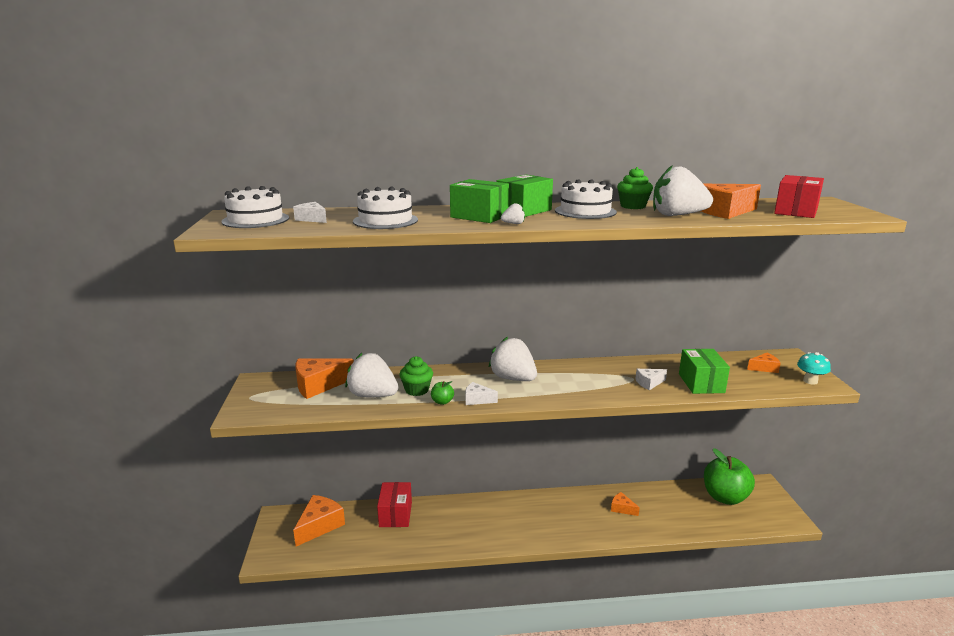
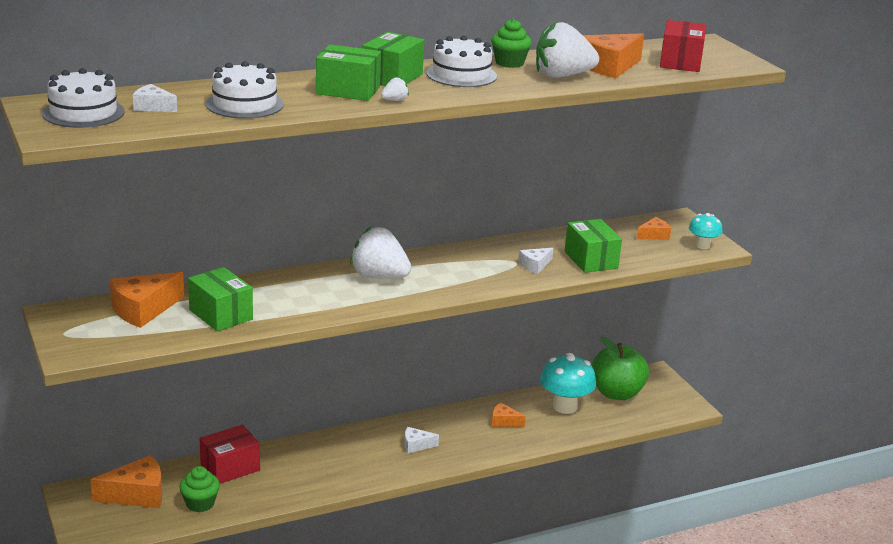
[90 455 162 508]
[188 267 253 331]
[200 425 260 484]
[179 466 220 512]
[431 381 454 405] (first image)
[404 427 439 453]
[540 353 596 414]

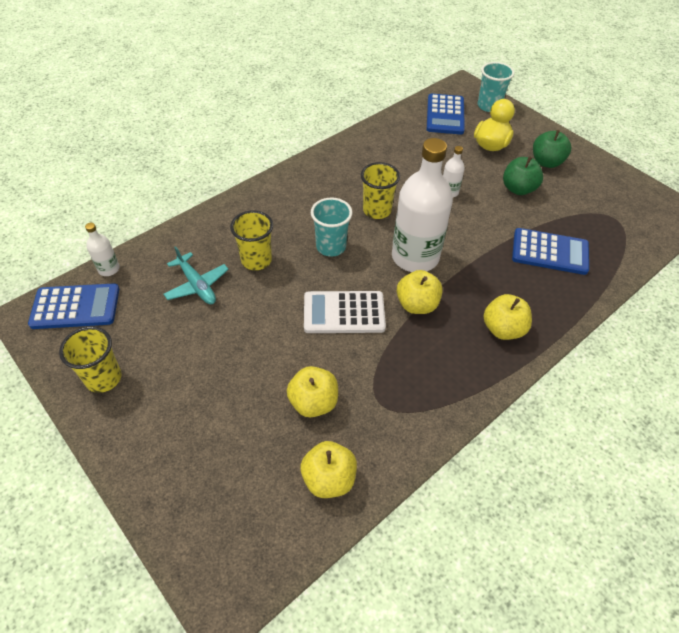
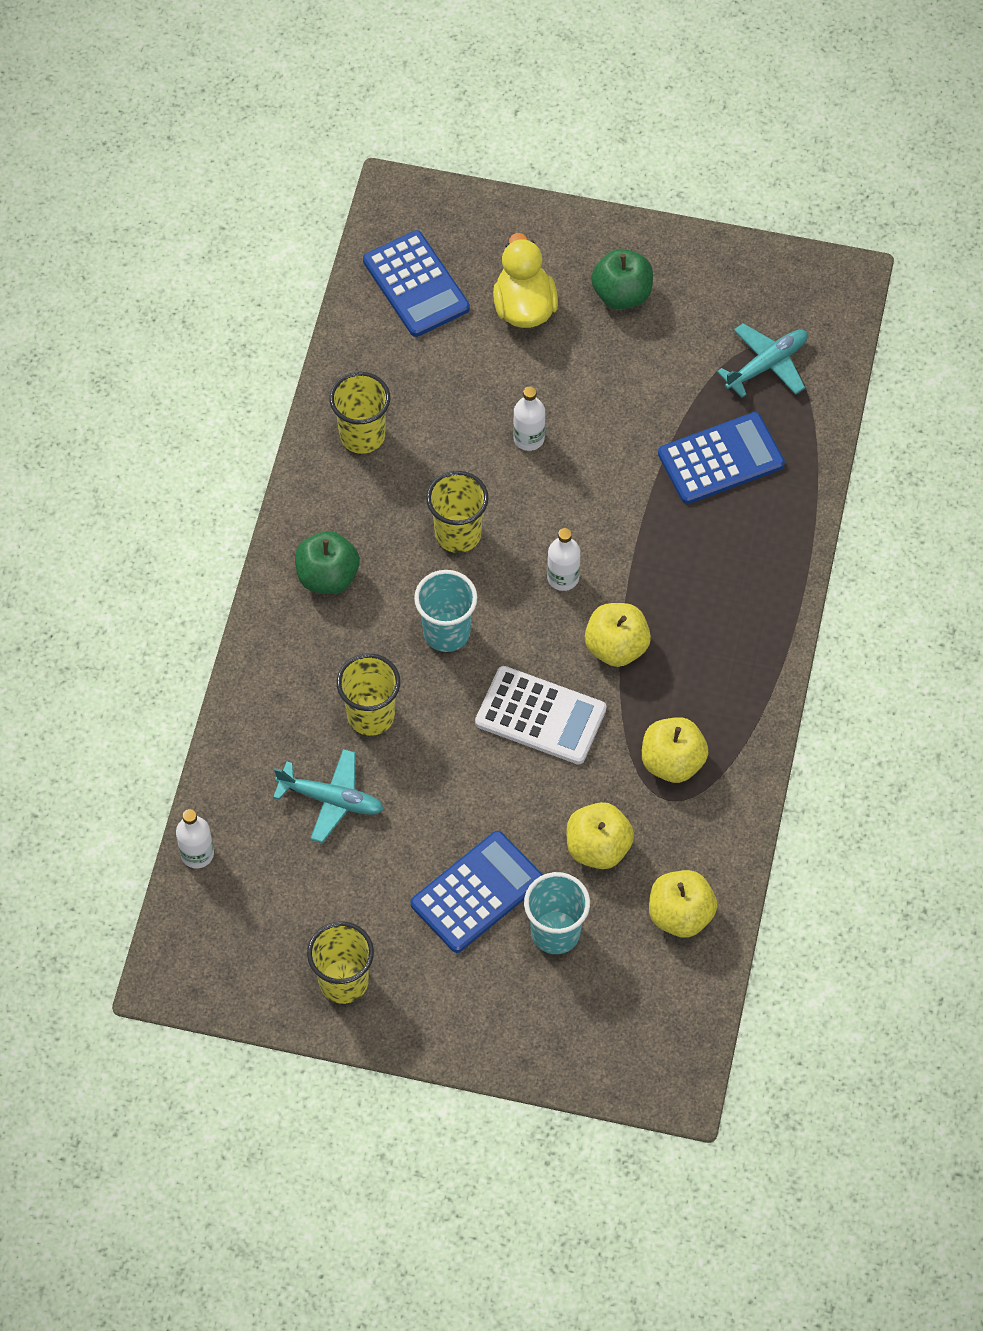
[411 831 543 953]
[475 666 607 765]
[547 528 581 591]
[524 872 590 954]
[642 717 709 783]
[295 531 360 594]
[329 372 390 454]
[717 323 808 398]

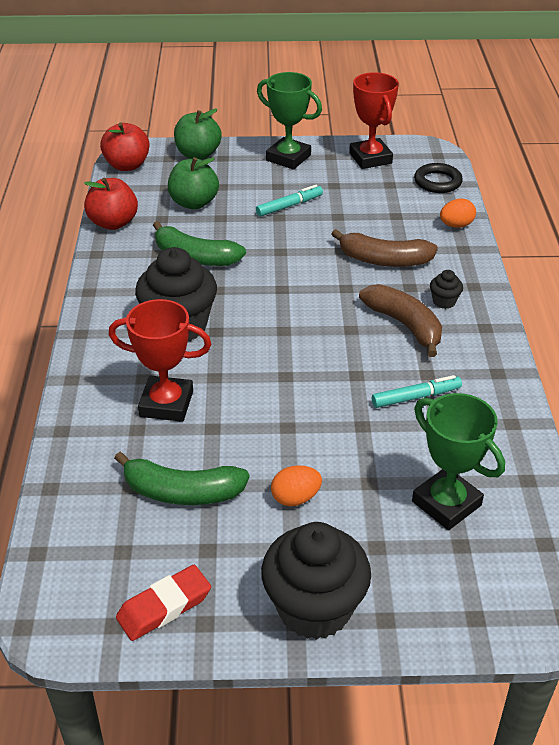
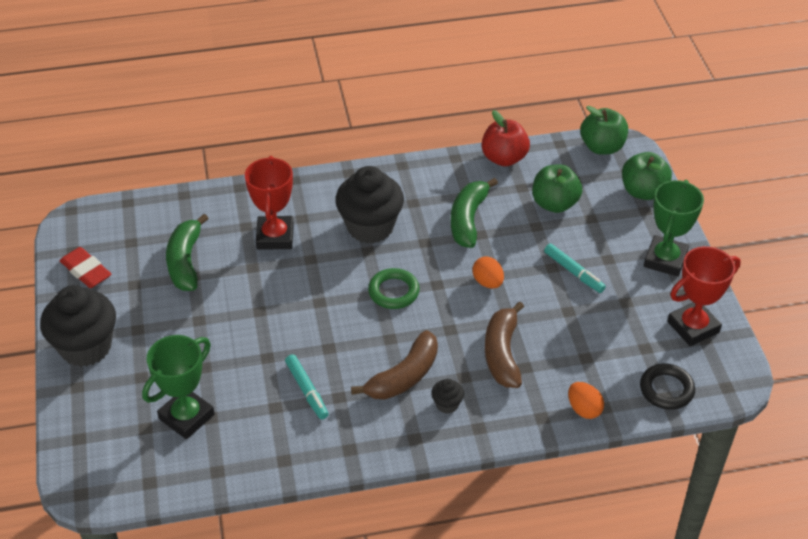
[580 106 628 155]
[472 256 504 289]
[368 268 420 309]

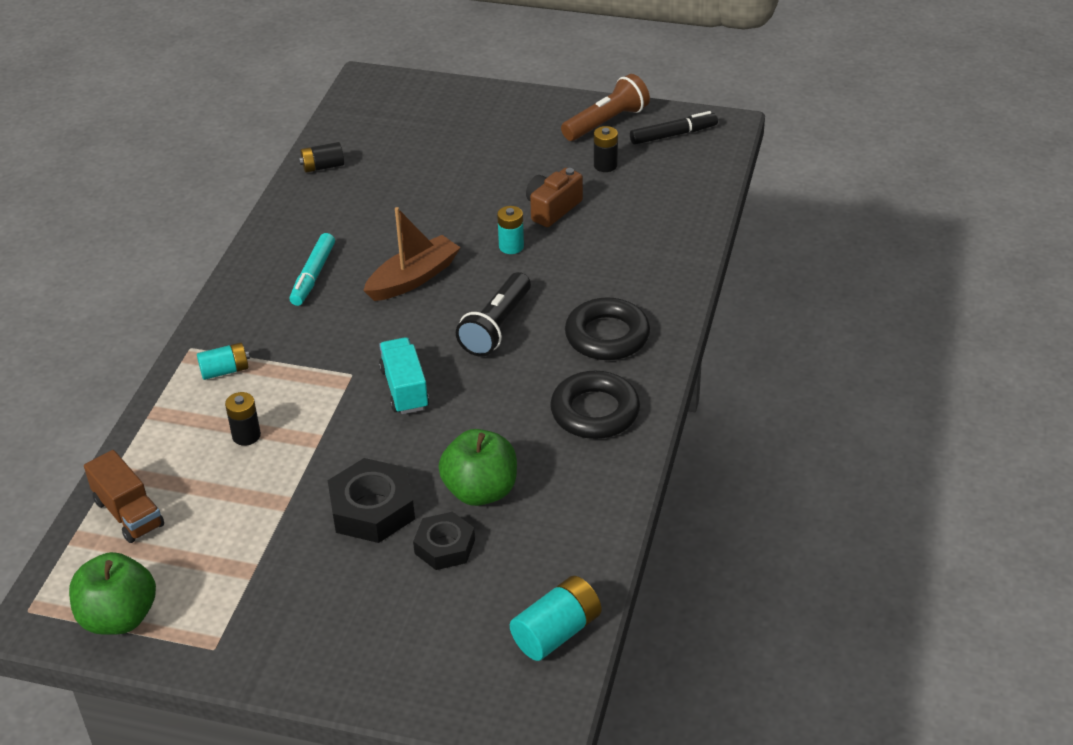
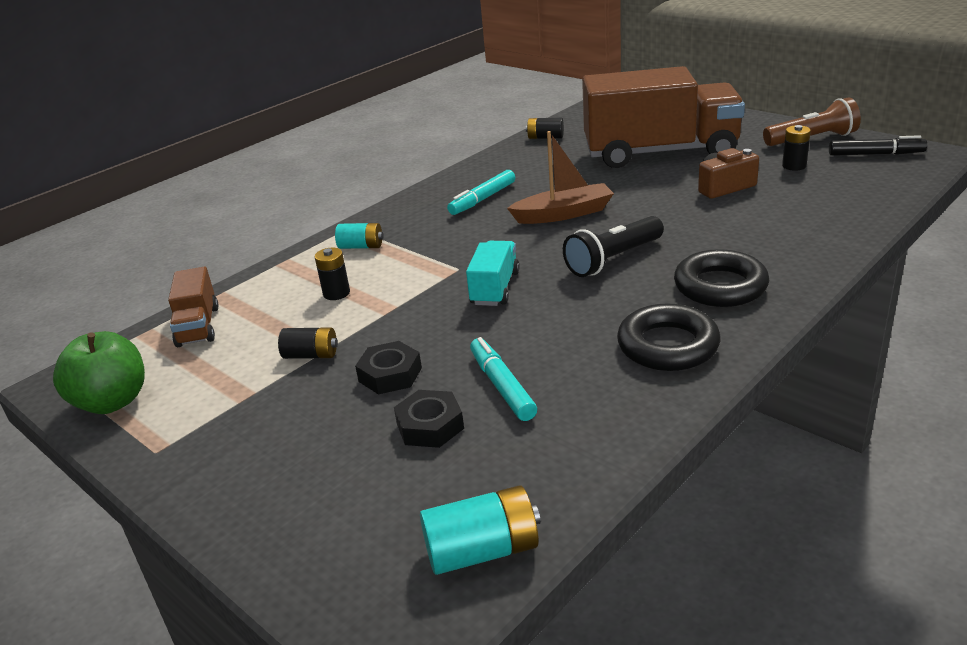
[355 341 422 395]
[470 337 537 421]
[497 206 524 254] (first image)
[278 327 338 359]
[582 66 745 168]

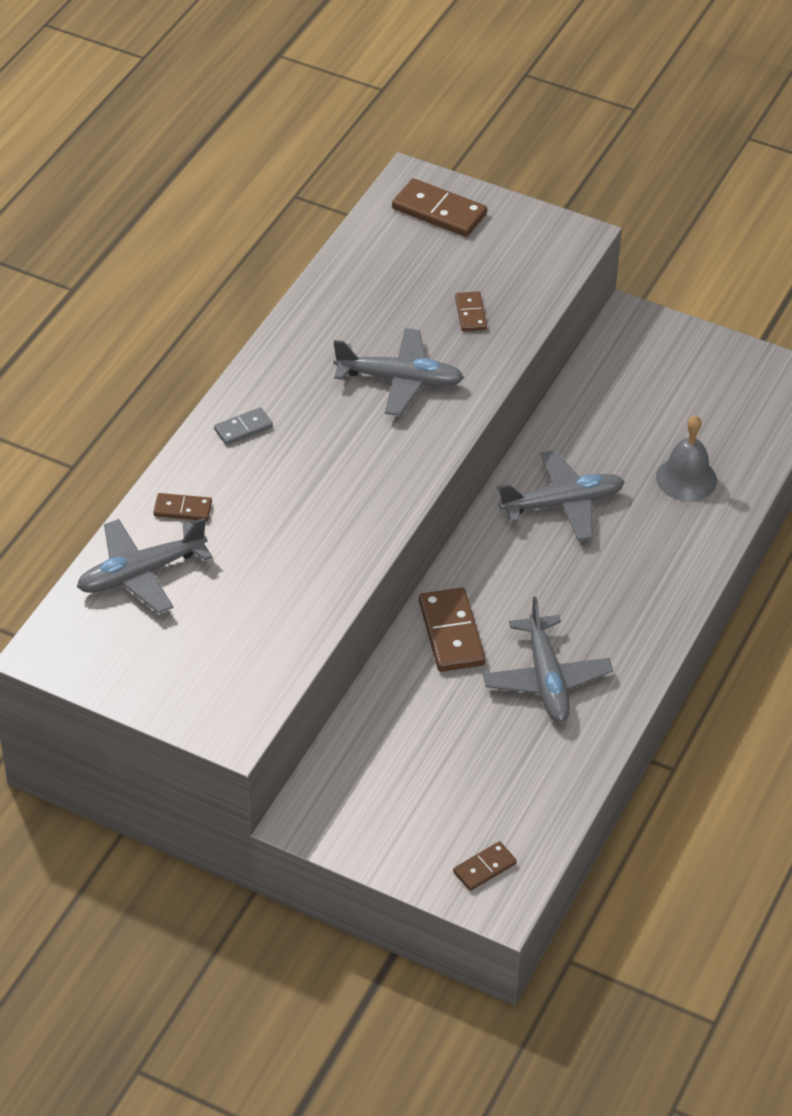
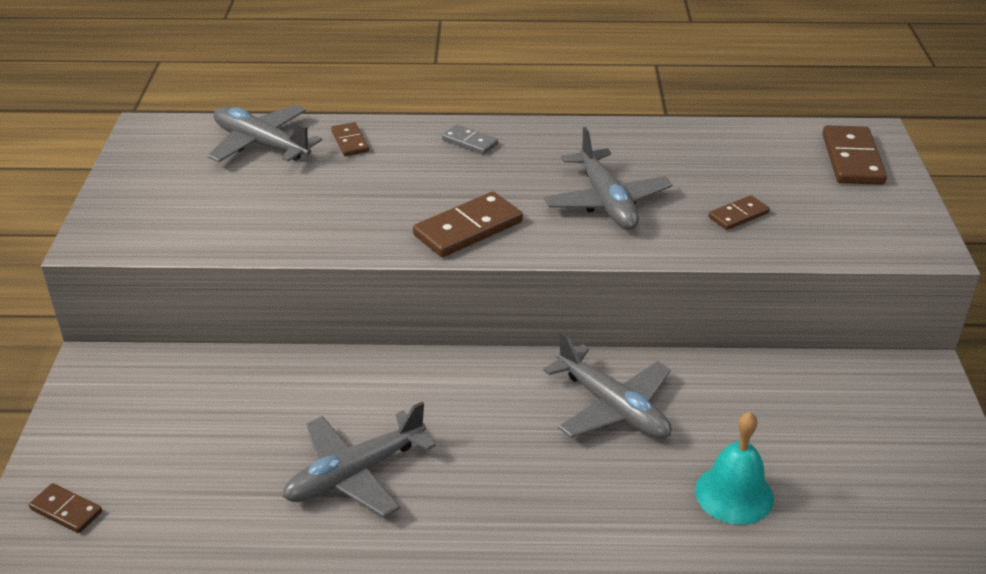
[413 192 523 257]
[695 412 774 525]

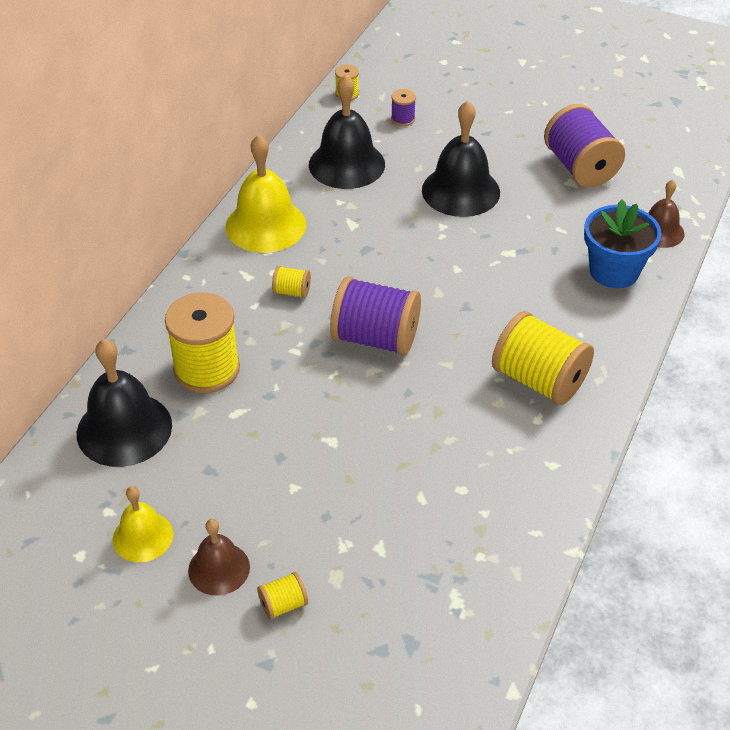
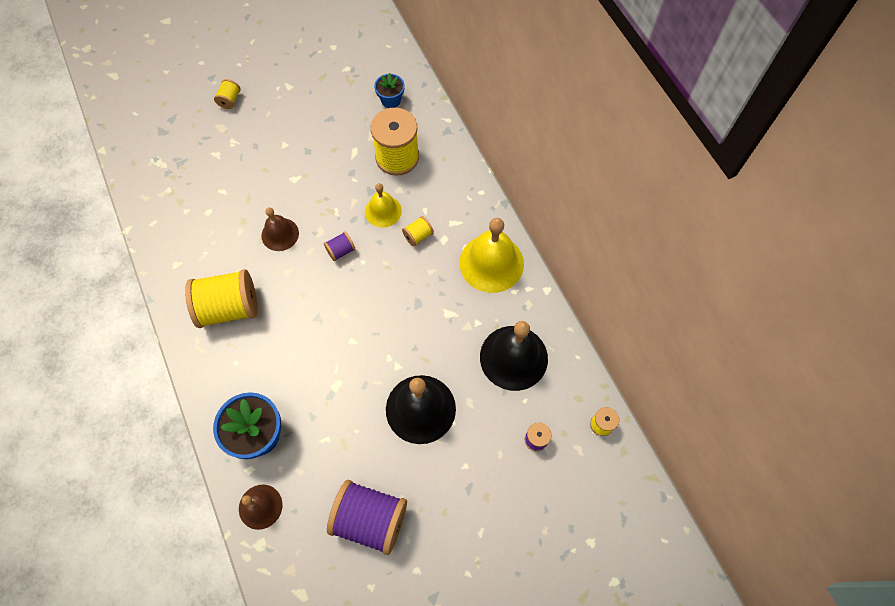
[374 73 405 108]
[365 183 402 228]
[261 207 299 251]
[324 231 355 261]

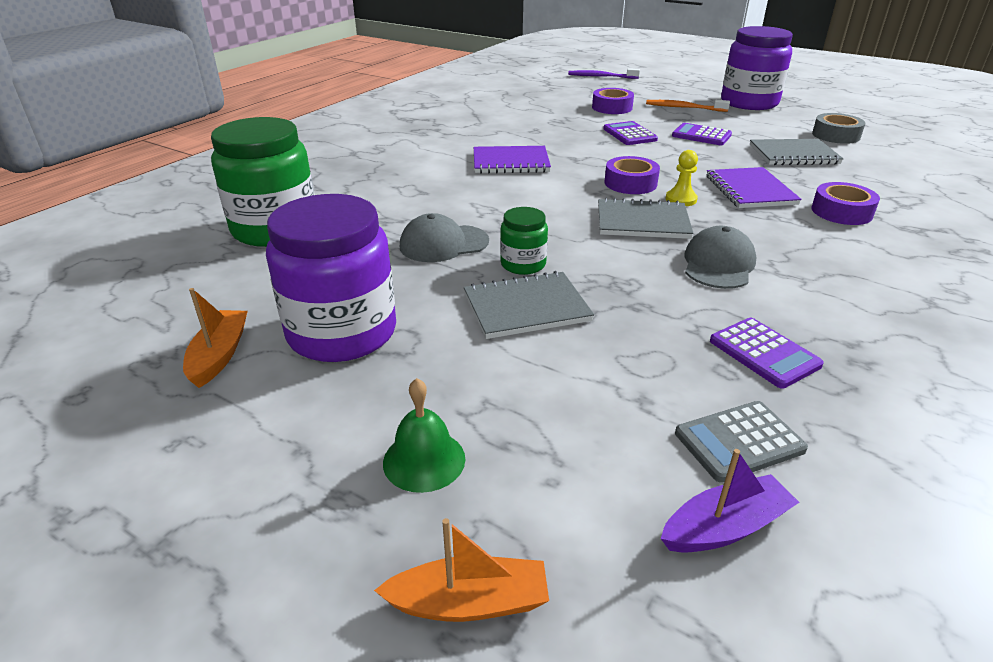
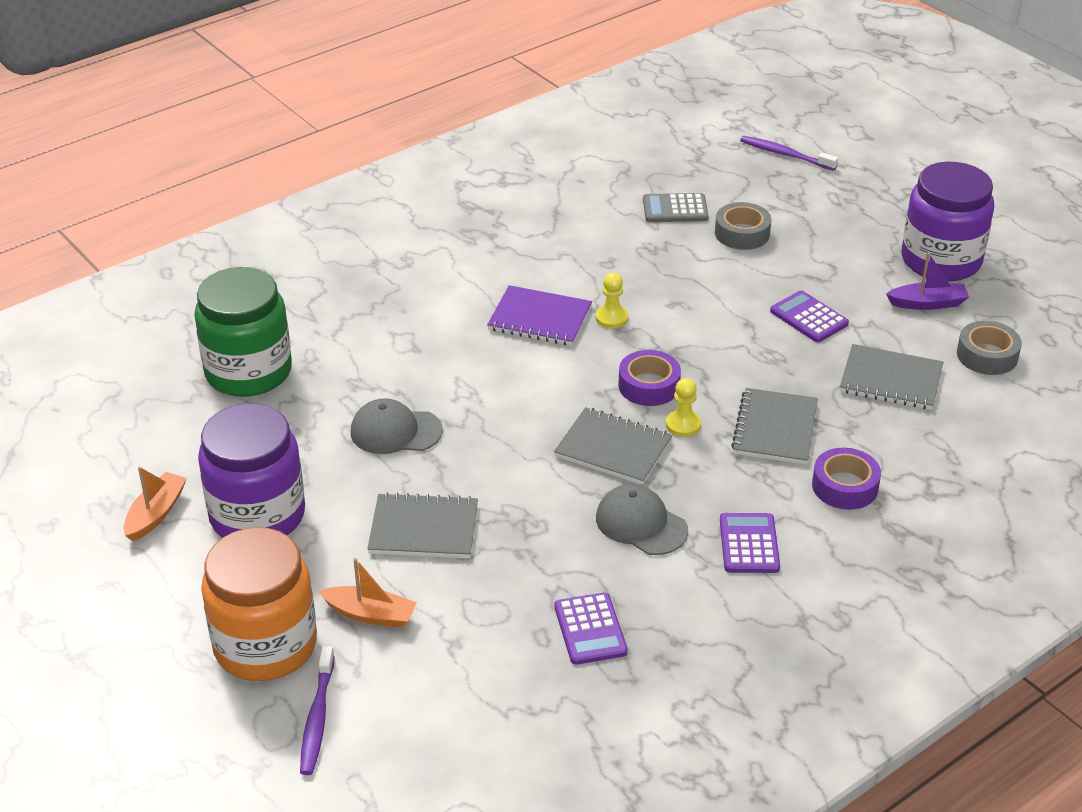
[318 558 417 628]
[201 527 317 681]
[500 207 548 275] (first image)
[715 202 771 250]
[720 513 780 573]
[646 100 730 112] (first image)
[886 252 969 310]
[643 193 709 222]
[596 484 688 555]
[731 388 818 464]
[300 646 335 775]
[596 273 628 329]

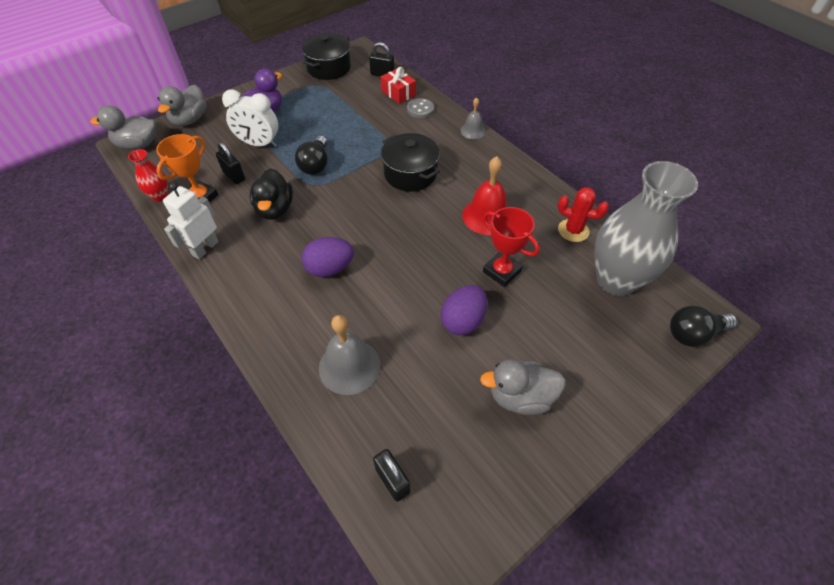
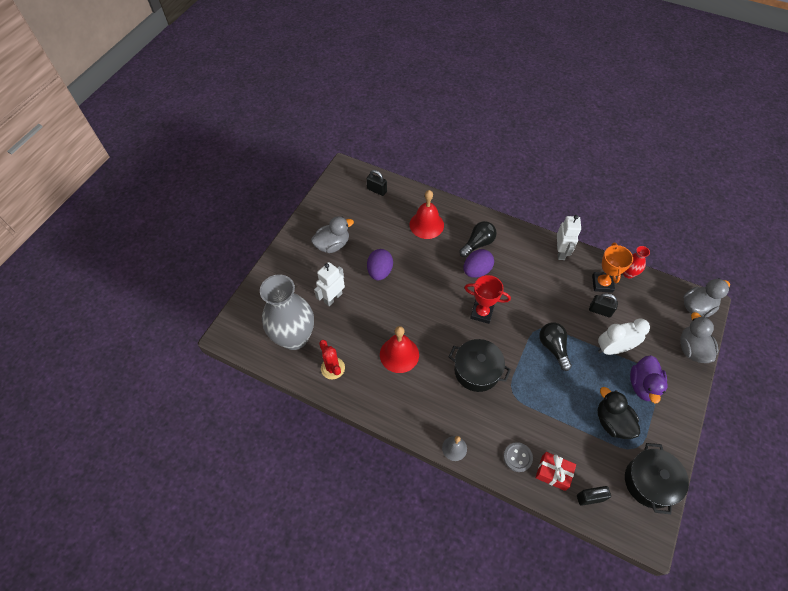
[598 387 640 439]
[410 190 444 239]
[464 275 511 324]
[319 340 345 379]
[459 221 497 257]
[314 262 345 306]

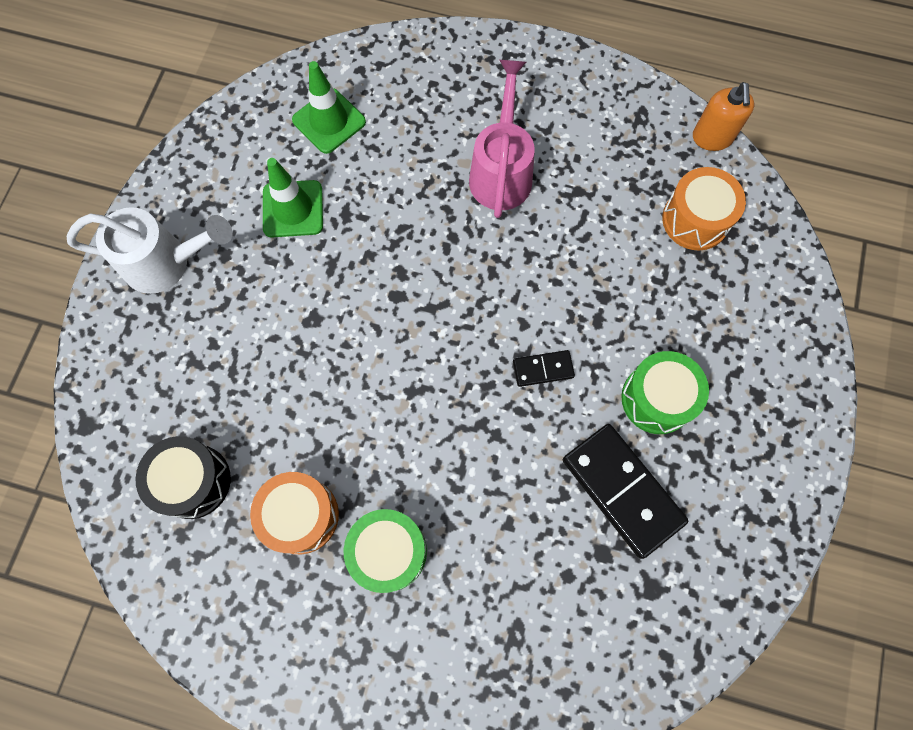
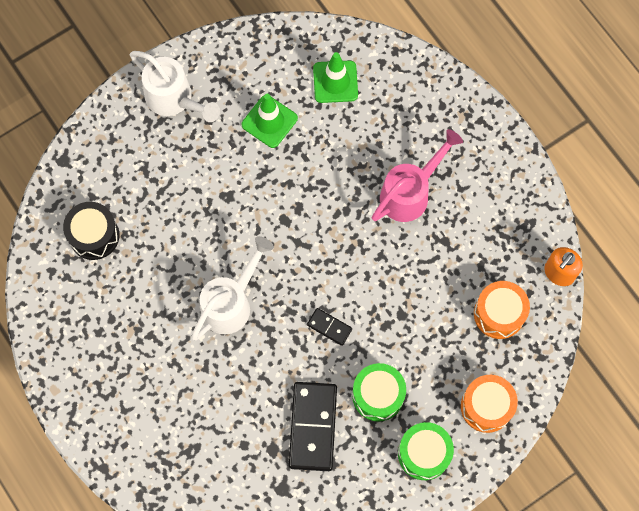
[461 375 518 433]
[398 422 454 480]
[191 236 274 340]

